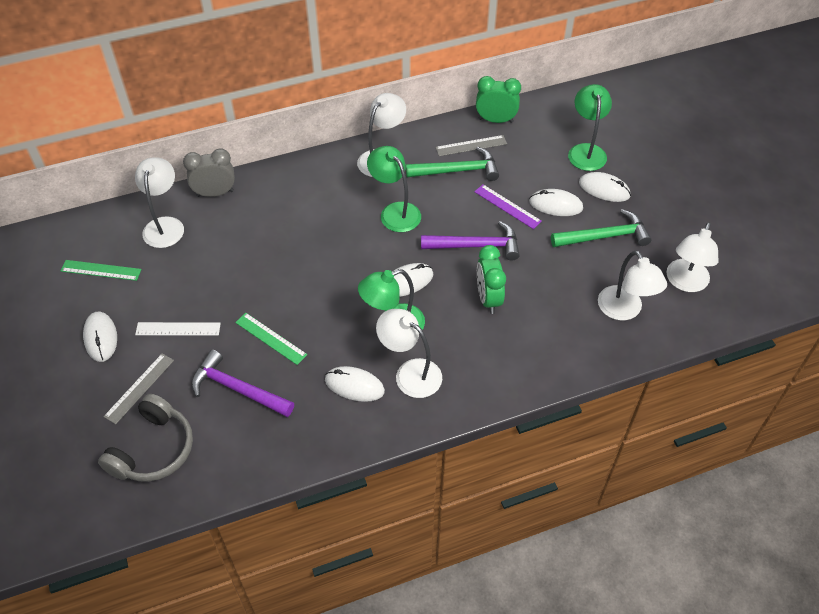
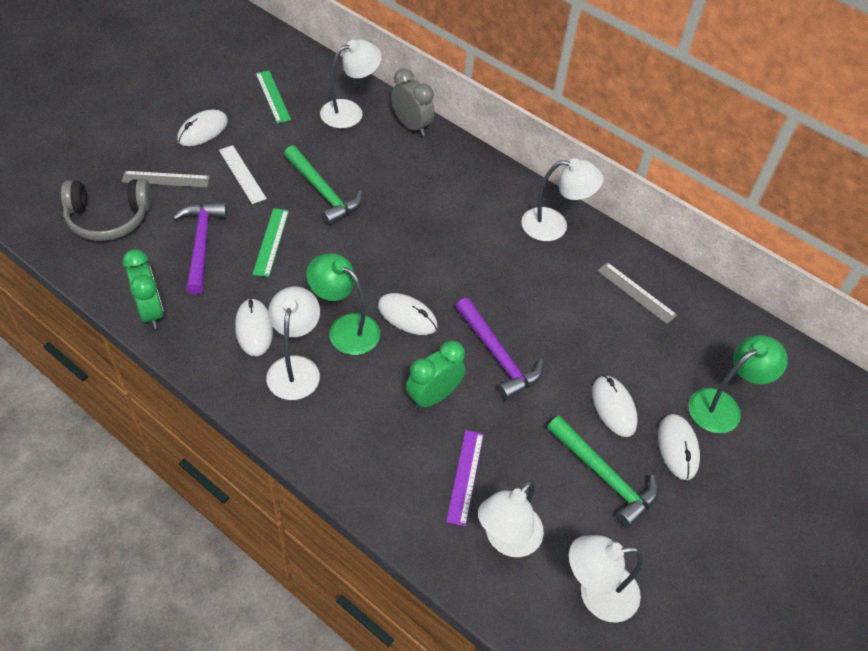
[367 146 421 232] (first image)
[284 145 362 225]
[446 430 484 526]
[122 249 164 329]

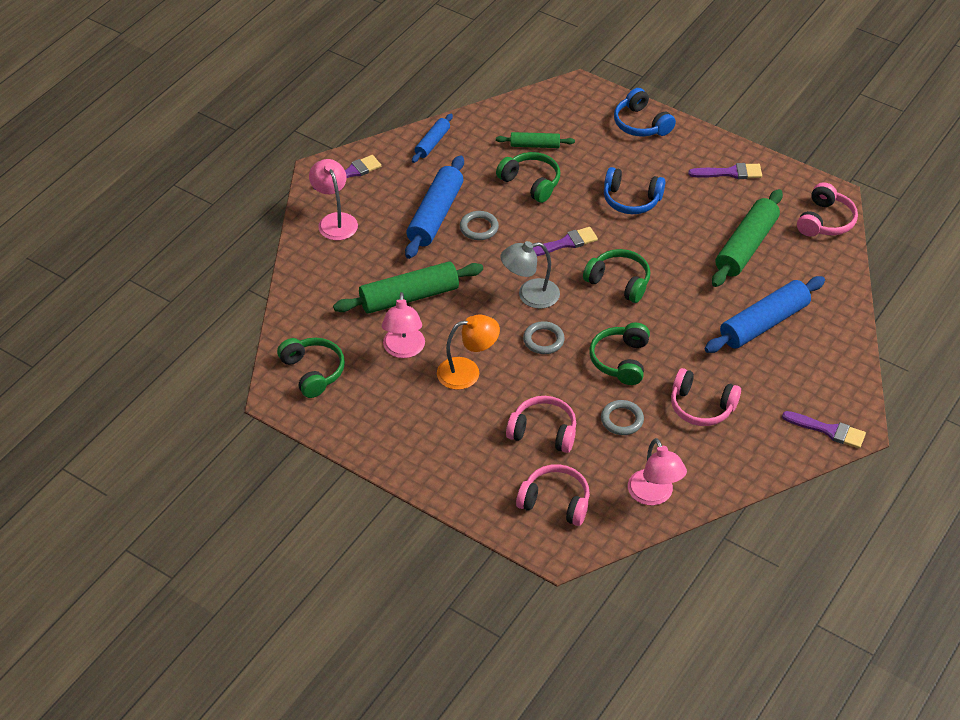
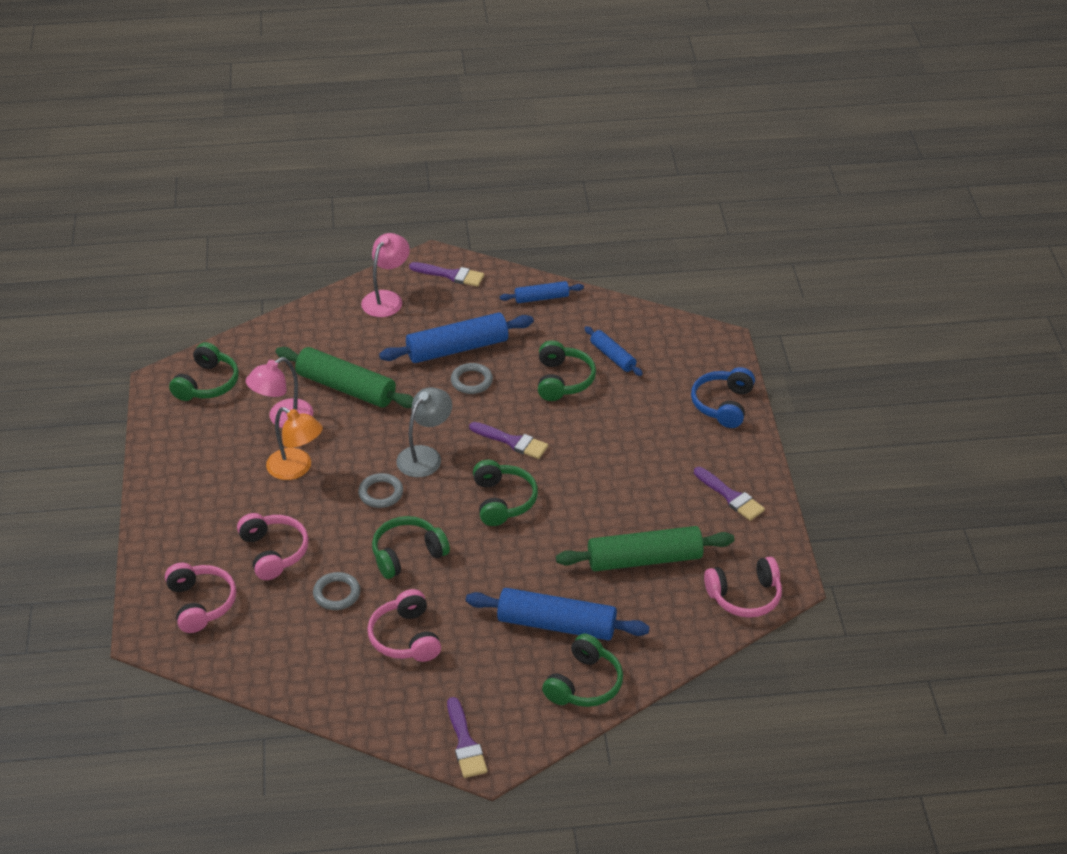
[584 326 643 376]
[396 387 452 477]
[604 167 665 214] (first image)
[628 438 687 505] (first image)
[542 634 623 707]

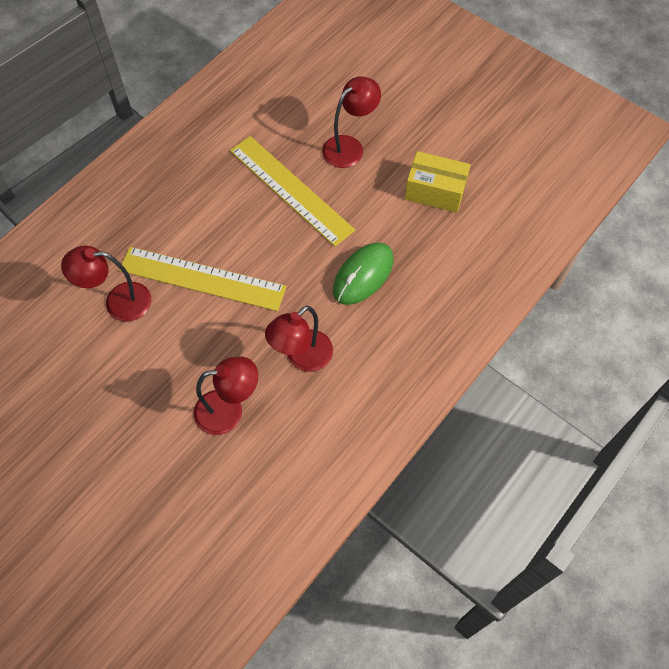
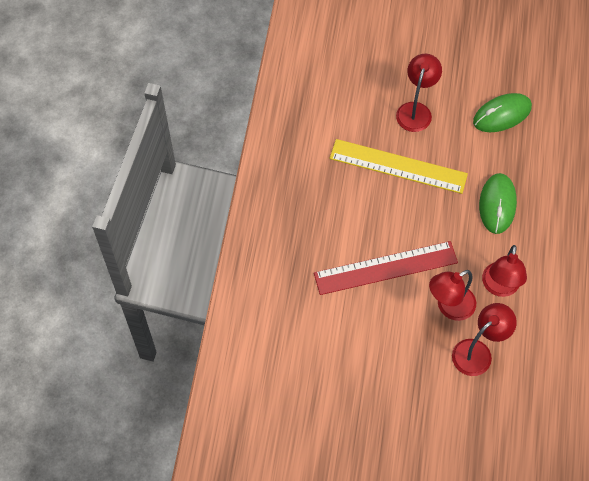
[429 270 476 321]
[314 241 458 295]
[473 93 532 132]

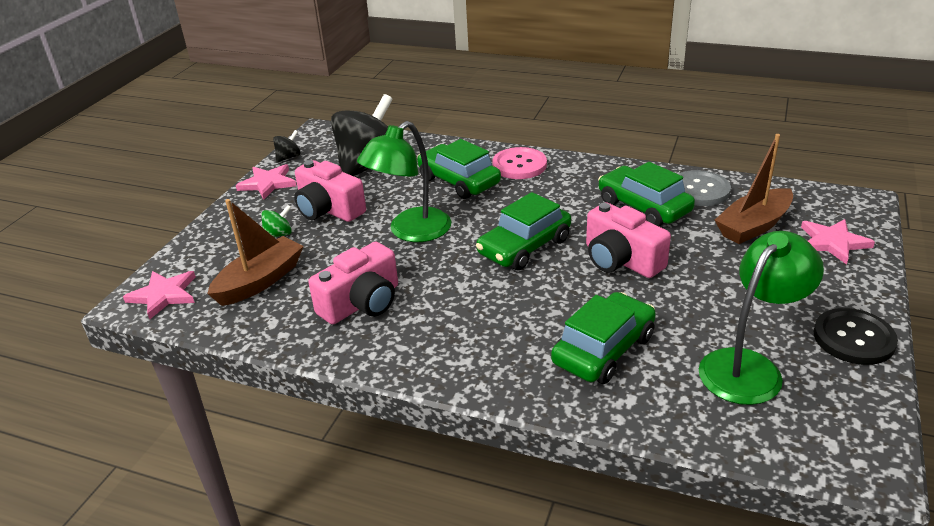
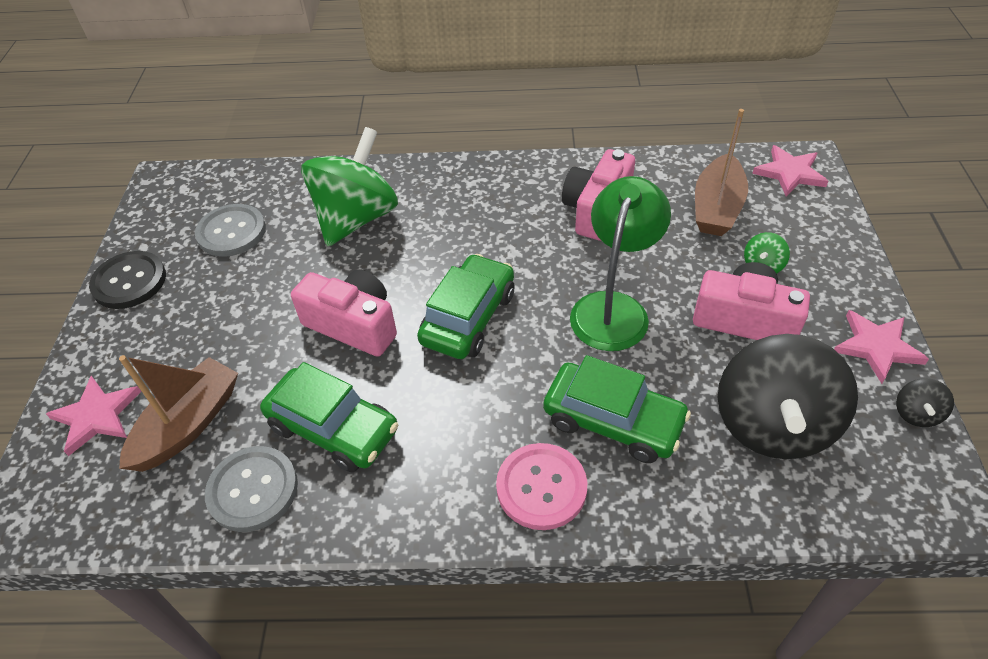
[301 127 398 246]
[195 204 266 257]

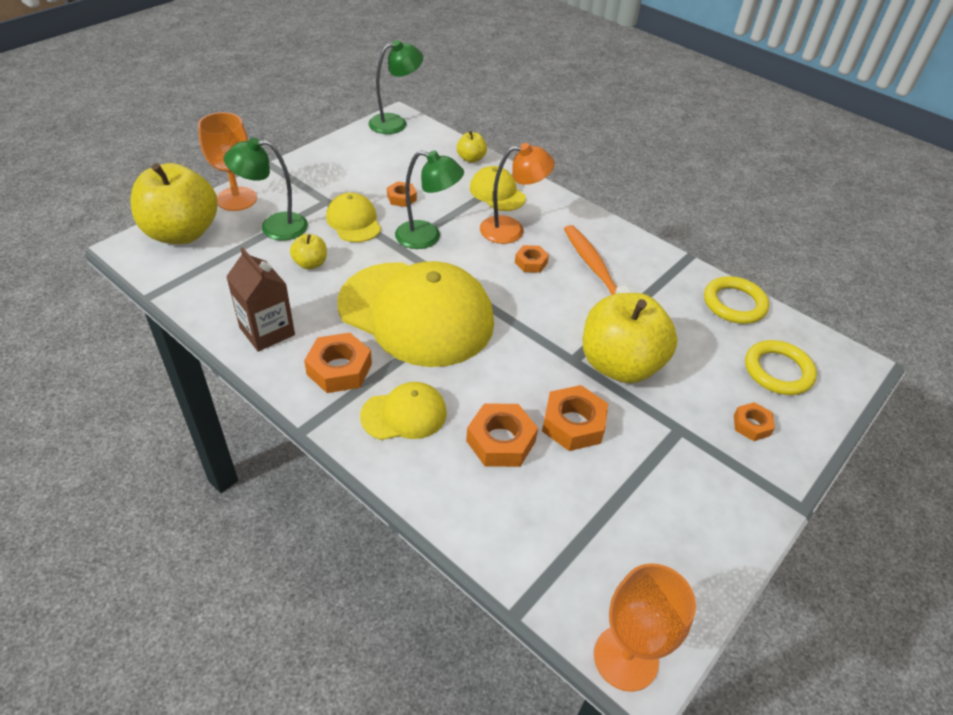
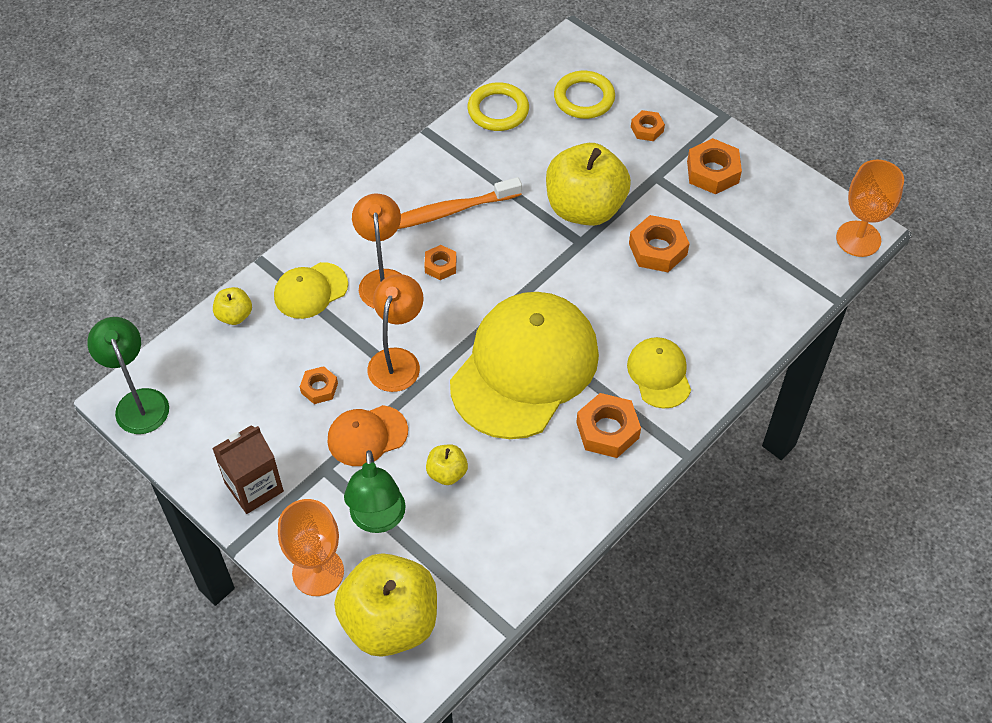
[212 425 284 514]
[327 405 408 466]
[367 274 424 392]
[687 138 742 194]

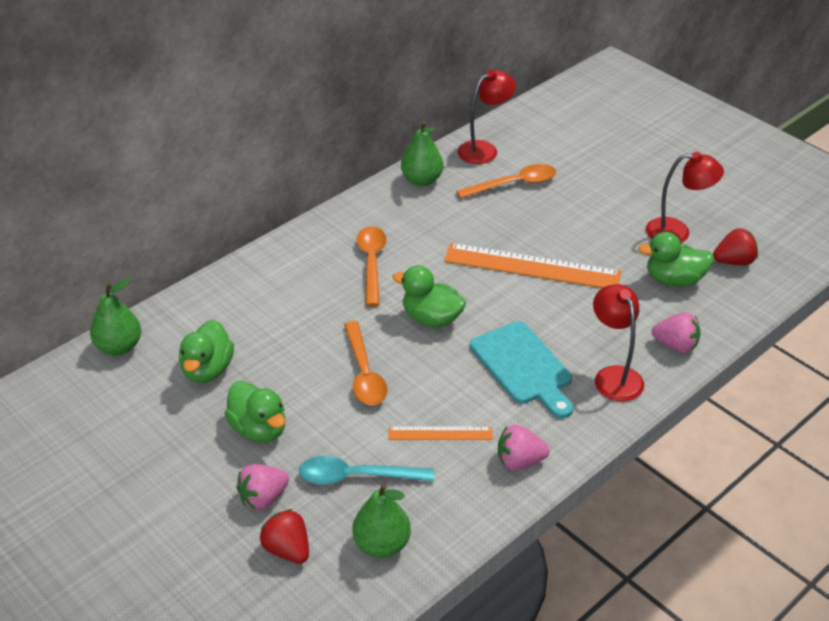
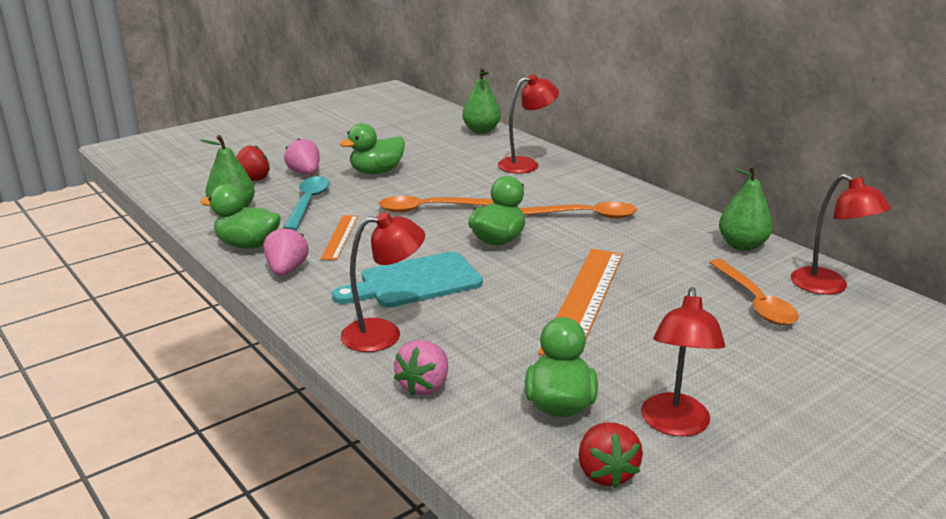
[201 184 281 249]
[498 74 559 174]

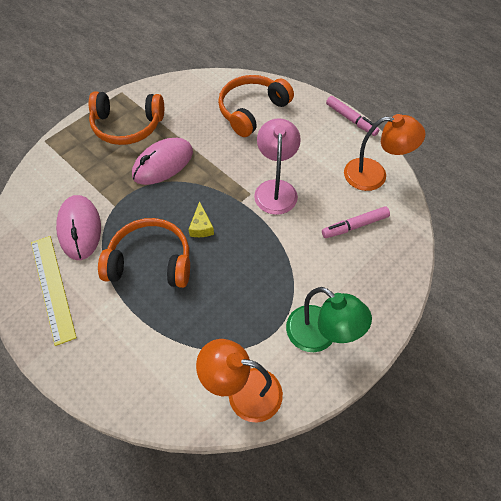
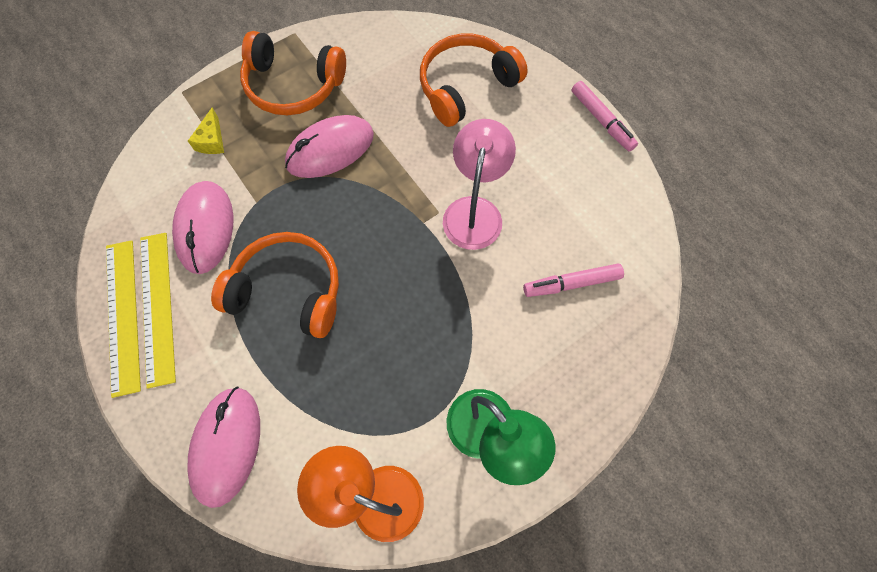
[188 107 224 154]
[344 114 425 191] (first image)
[106 240 141 398]
[187 386 260 508]

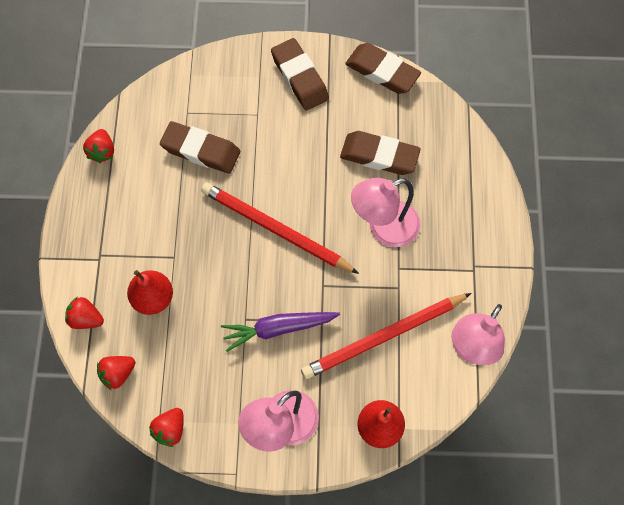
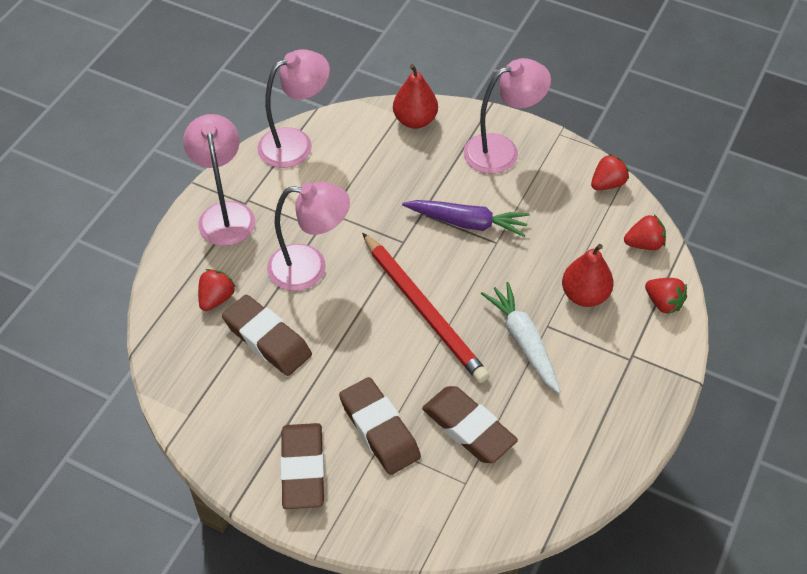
[198 269 236 311]
[301 293 471 379] (first image)
[339 377 421 475]
[183 114 255 246]
[481 282 561 393]

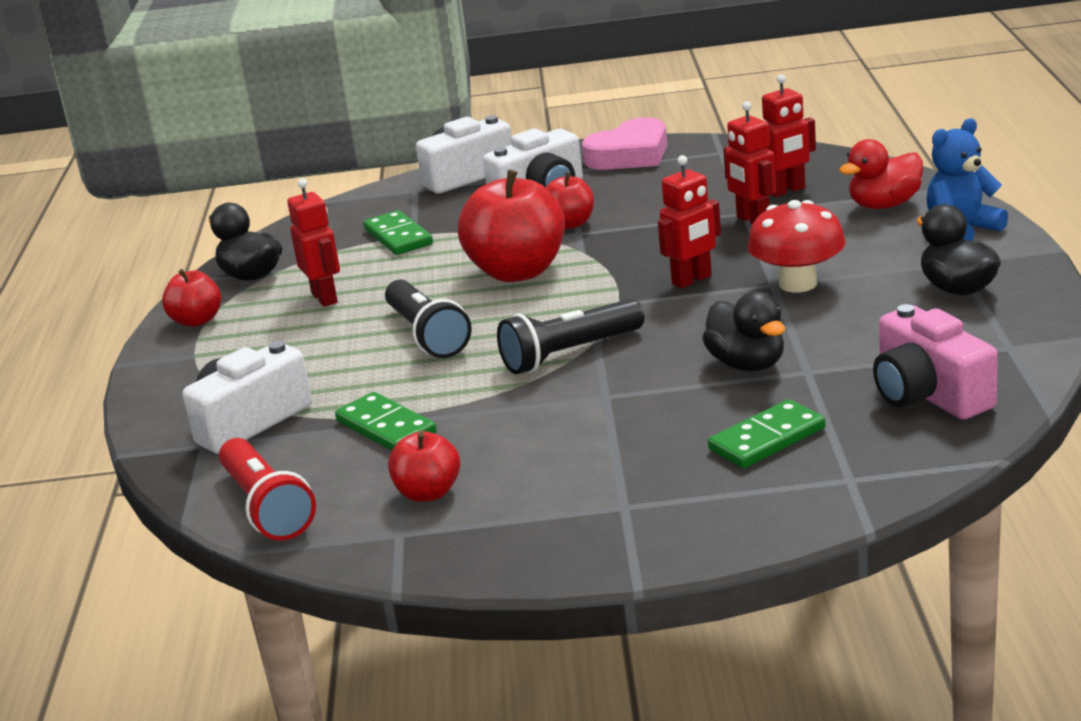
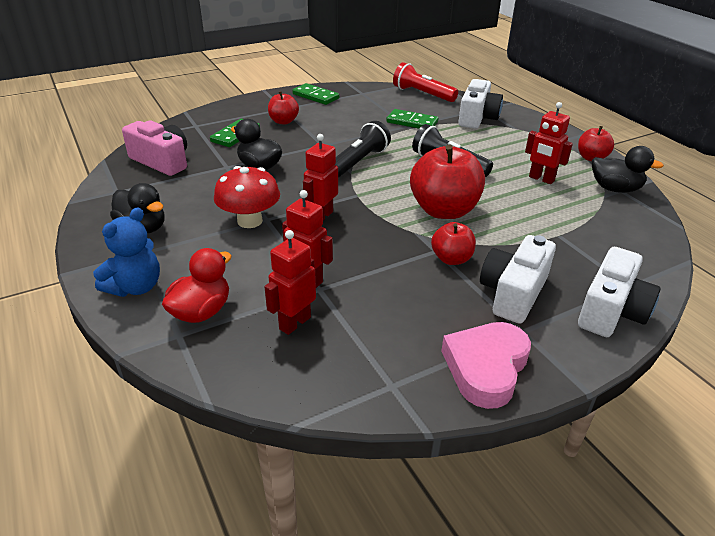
[292 83 339 105]
[268 91 299 125]

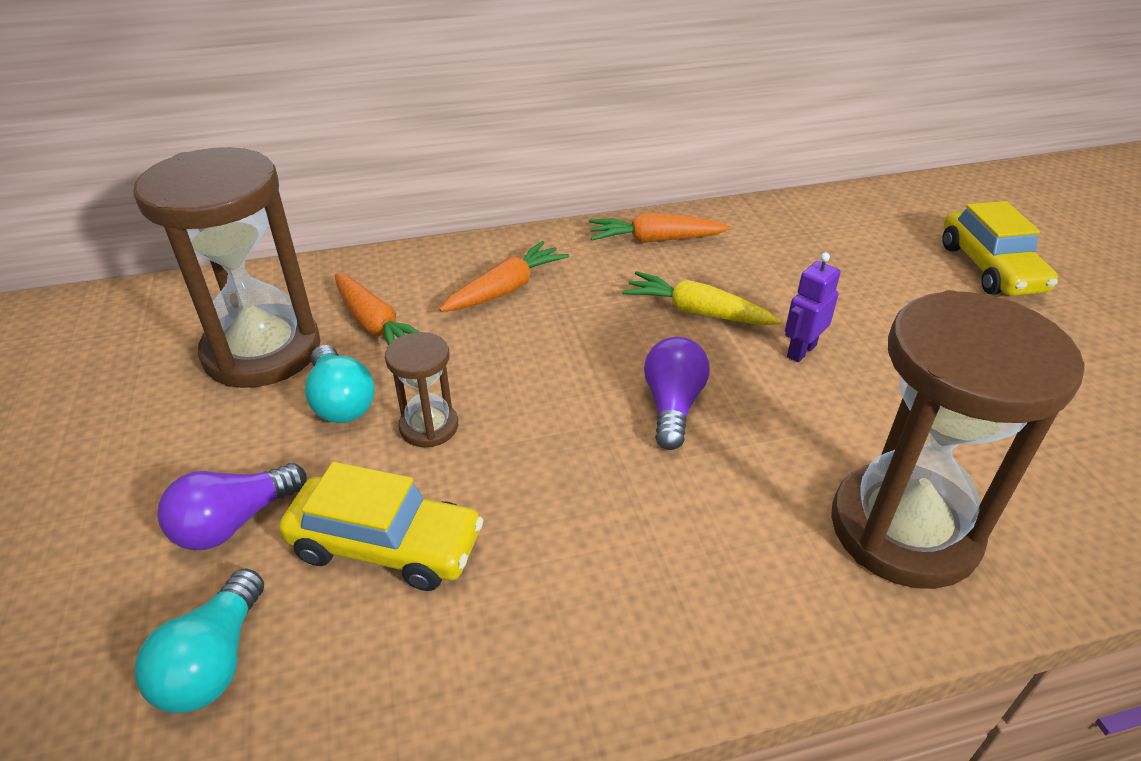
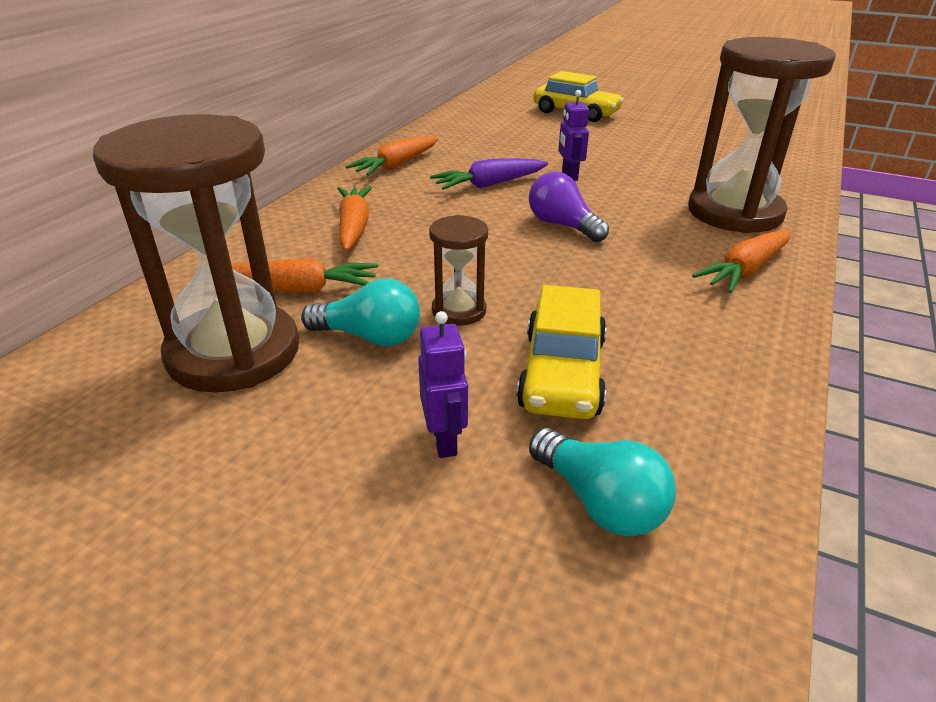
[418 311 468 458]
[517 285 607 419]
[430 158 548 190]
[692 230 791 293]

